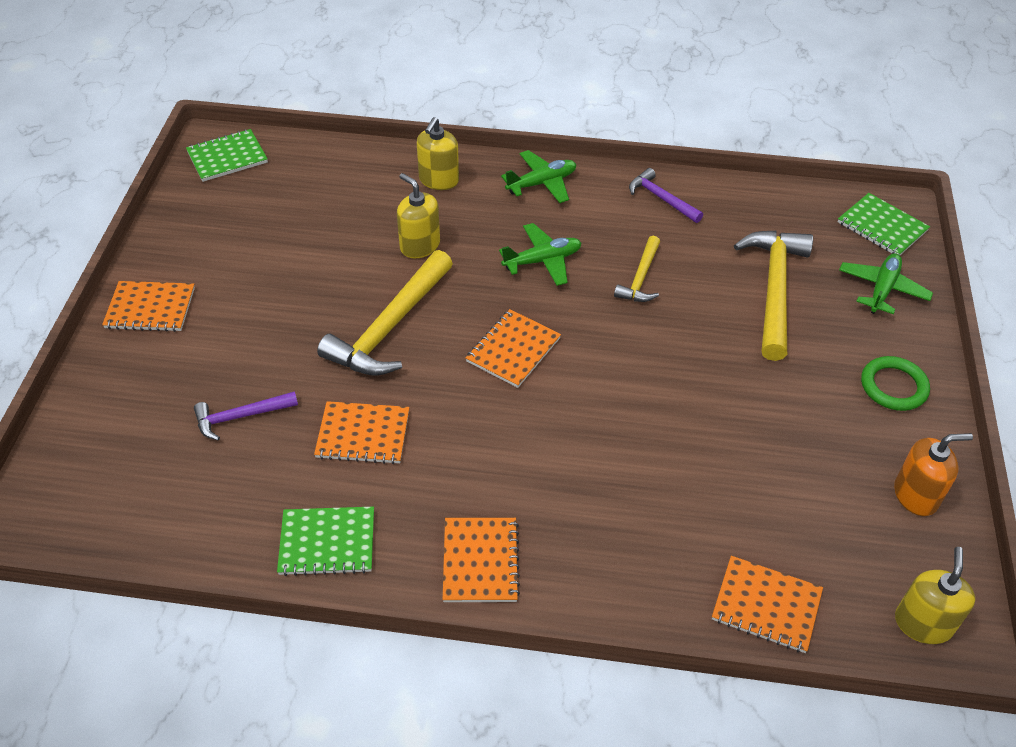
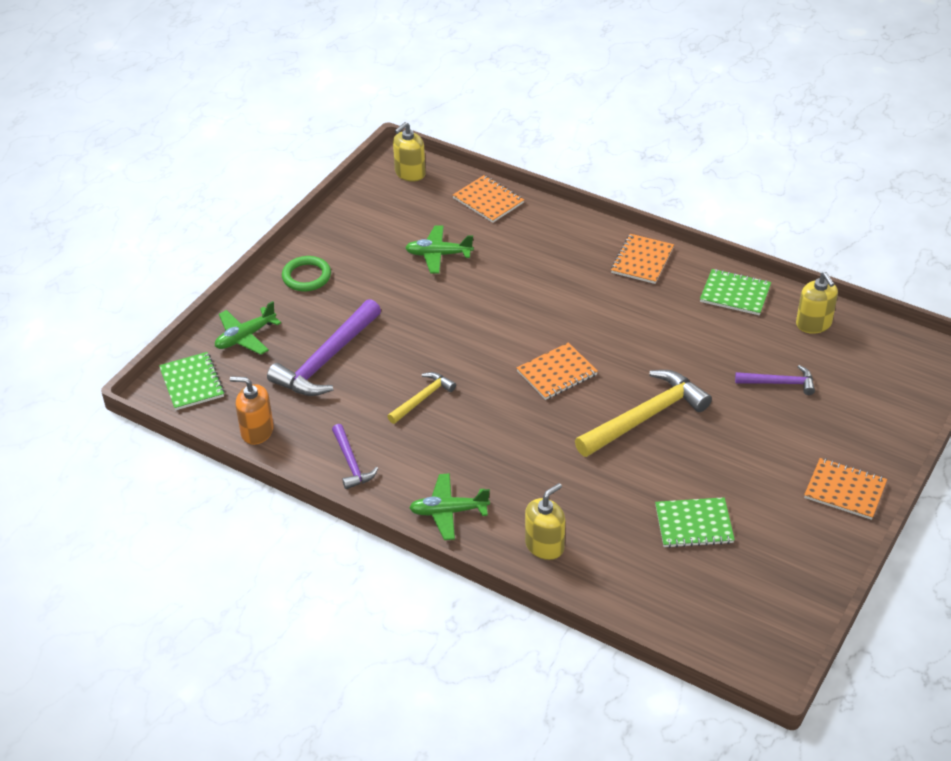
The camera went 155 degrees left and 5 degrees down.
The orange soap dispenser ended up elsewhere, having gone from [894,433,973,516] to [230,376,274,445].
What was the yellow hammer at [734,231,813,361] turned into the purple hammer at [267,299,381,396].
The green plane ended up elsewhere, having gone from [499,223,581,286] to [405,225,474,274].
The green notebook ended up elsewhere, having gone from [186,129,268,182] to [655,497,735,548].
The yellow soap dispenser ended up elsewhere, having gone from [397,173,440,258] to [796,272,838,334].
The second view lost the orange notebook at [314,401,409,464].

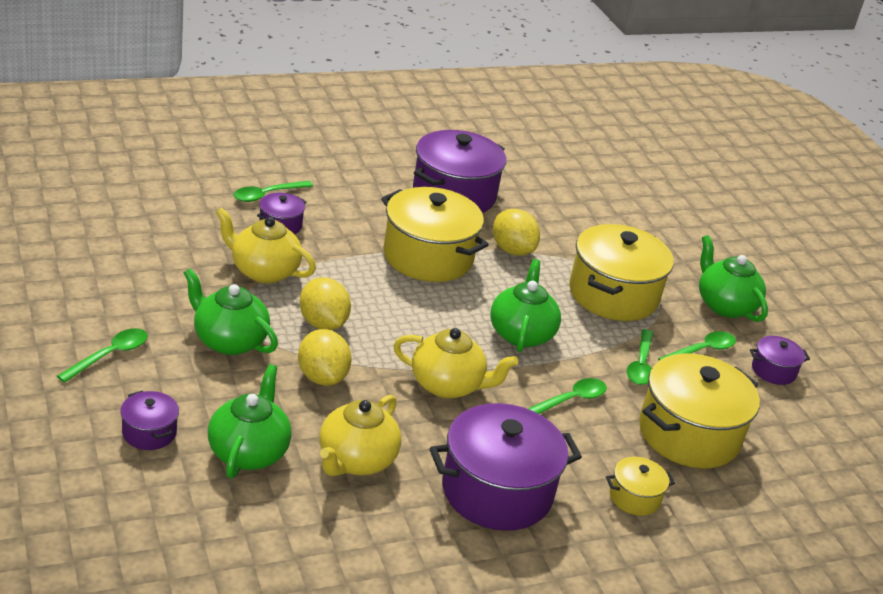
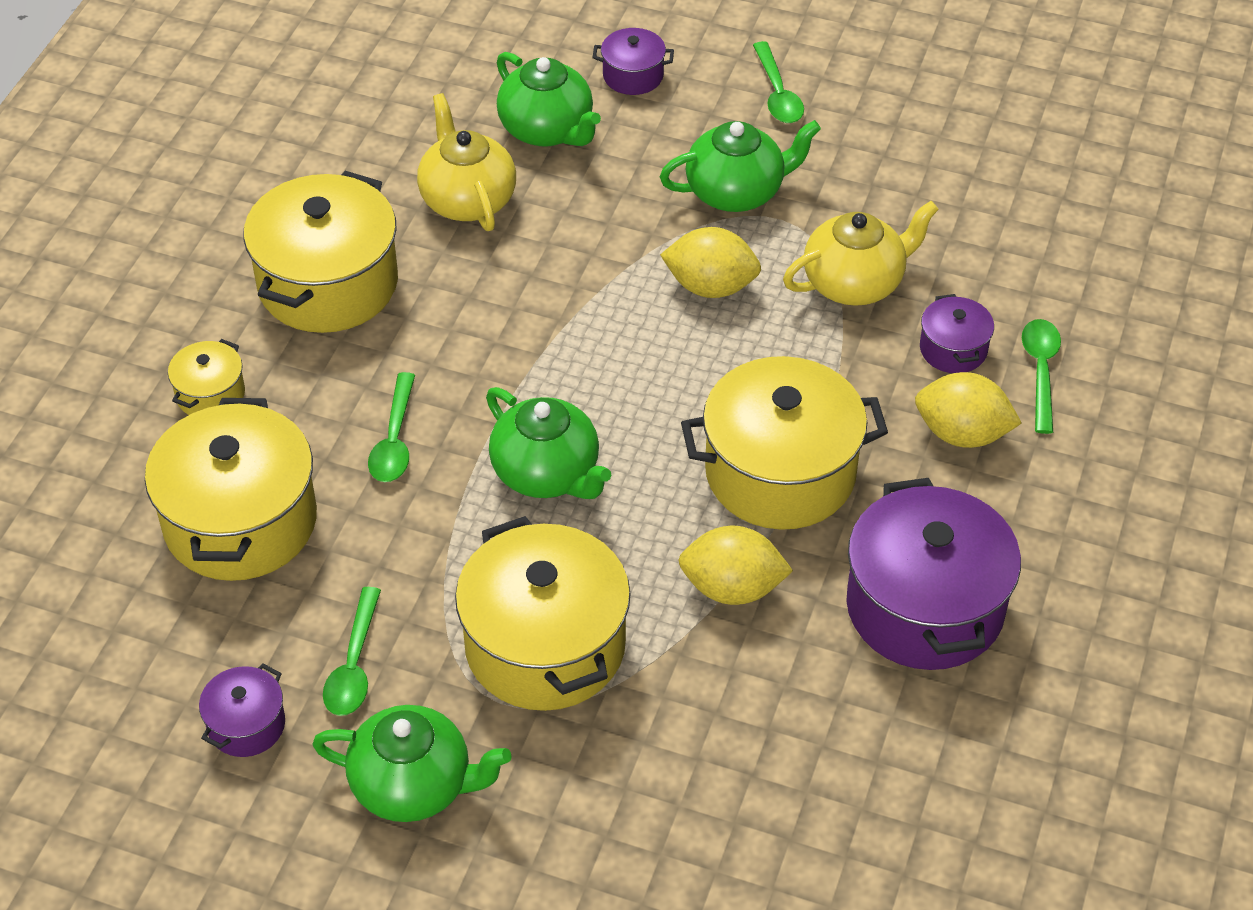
The camera went 135 degrees right and 15 degrees up.
What was the purple pot at [430,403,582,531] turned into the yellow pot at [243,171,398,333].
The yellow lemon ended up elsewhere, having gone from [298,329,352,386] to [915,372,1022,448].
The second view lost the yellow teapot at [393,328,518,398].
The second view lost the green spoon at [627,329,653,385].

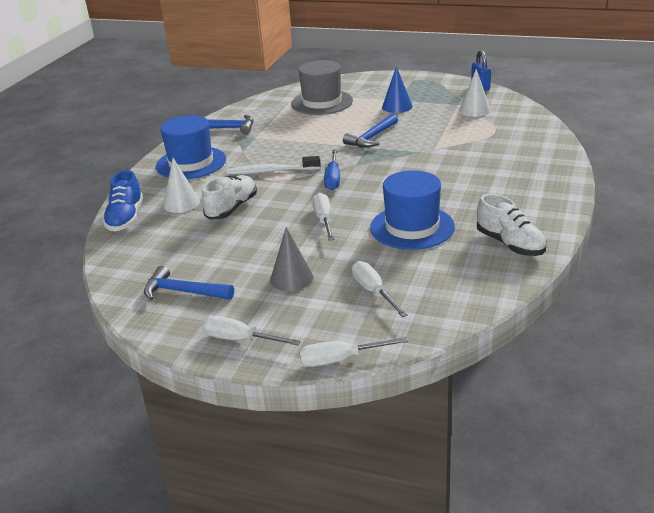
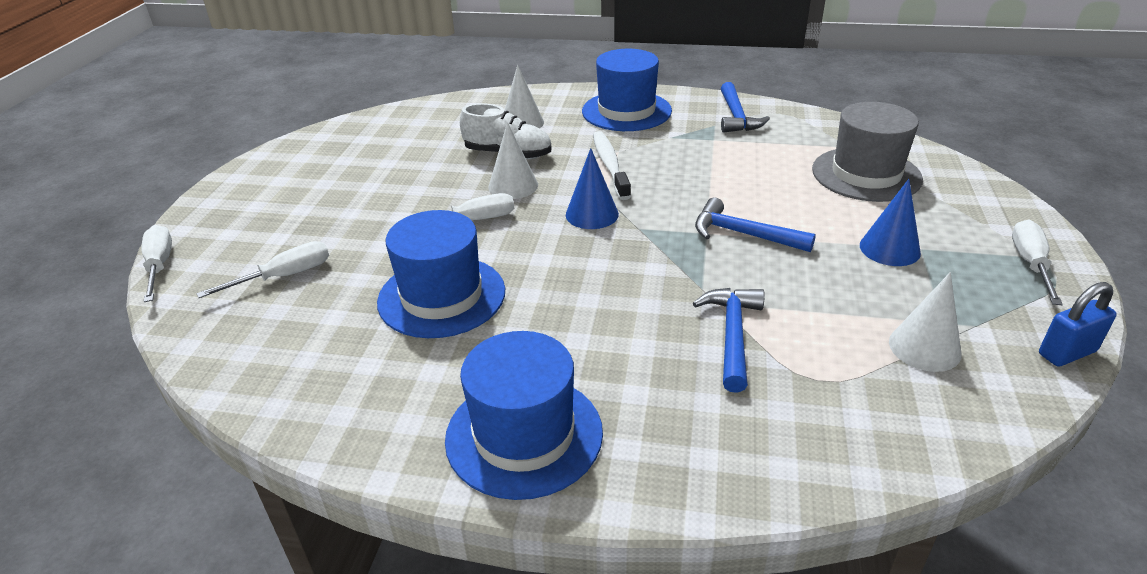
The camera went 80 degrees right and 5 degrees up.
The second view gained the blue hat at [445,331,603,500].
The second view gained the white cone at [488,122,538,199].
Where the blue screwdriver stood at [324,150,340,190], the blue cone came to stand at [566,148,619,229].
The blue hammer ended up elsewhere, having gone from [144,266,234,300] to [693,288,765,393].
The white screwdriver ended up elsewhere, having gone from [202,316,301,345] to [1012,220,1063,305].
The second view lost the blue shoe at [102,170,143,231].
The second view lost the grey cone at [270,227,313,291].
The second view lost the white shoe at [477,194,547,256].

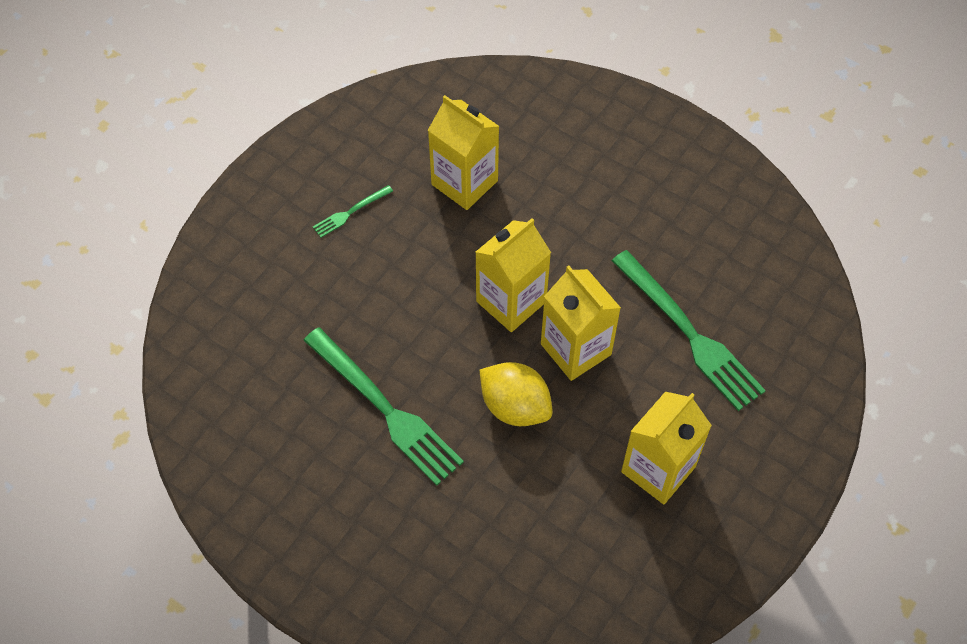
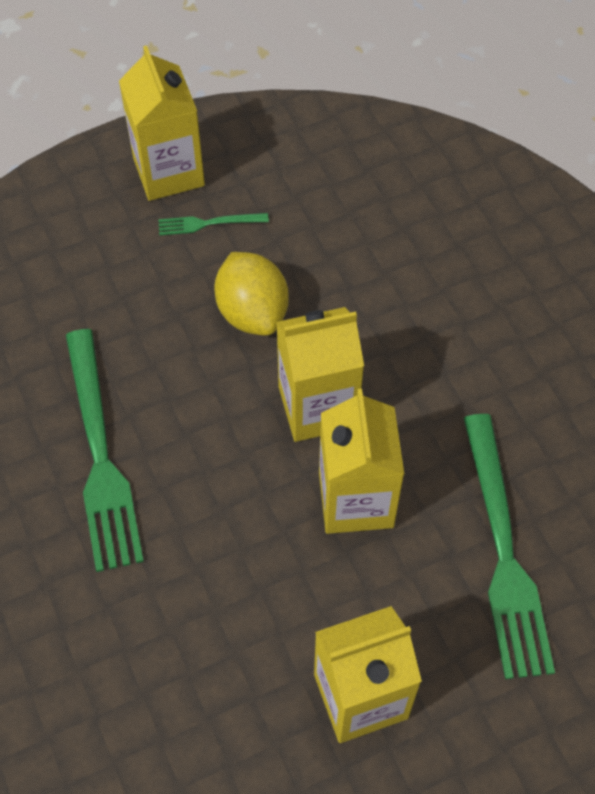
The camera went 30 degrees right and 0 degrees up.
The yellow carton ended up elsewhere, having gone from [428,95,499,210] to [119,45,205,201].
The yellow lemon ended up elsewhere, having gone from [480,362,553,426] to [214,252,289,336].

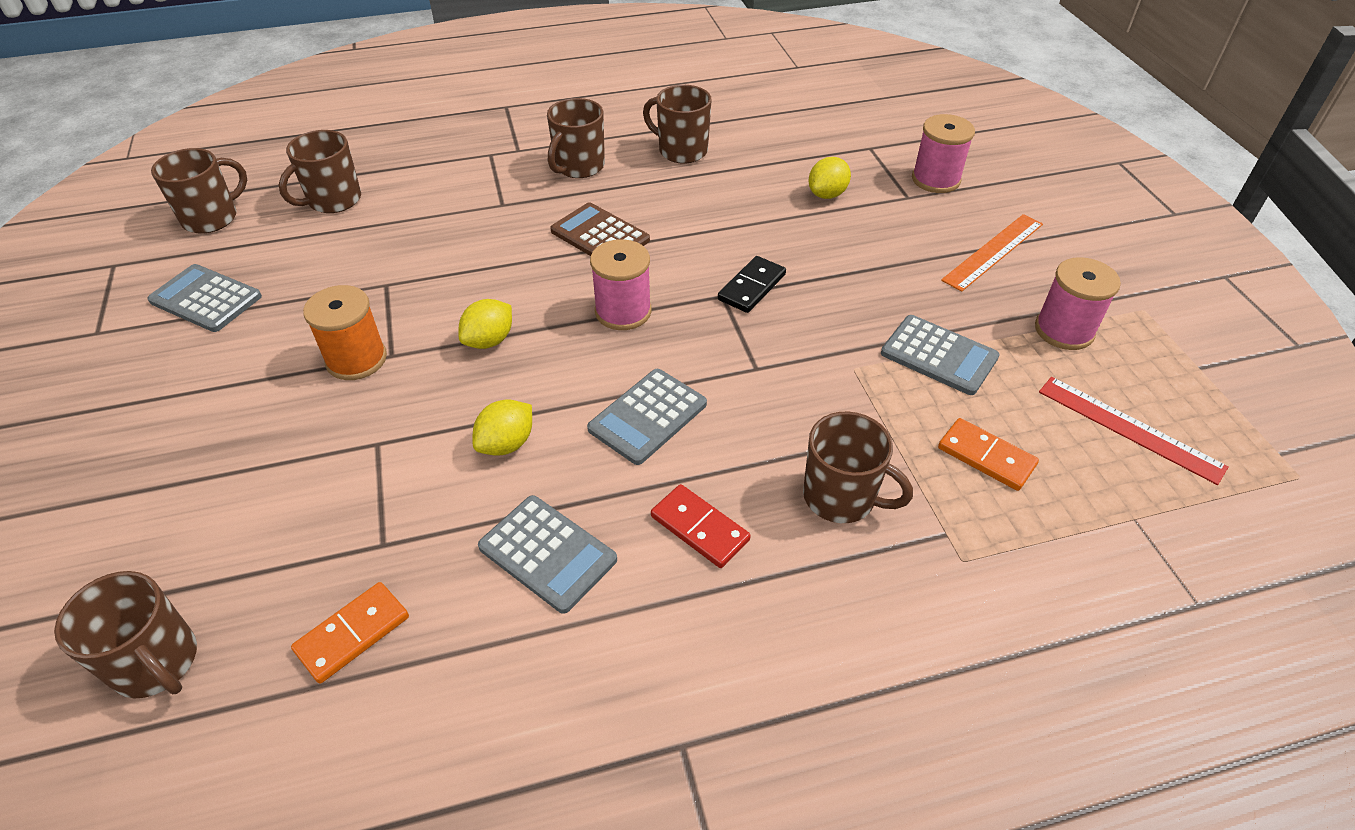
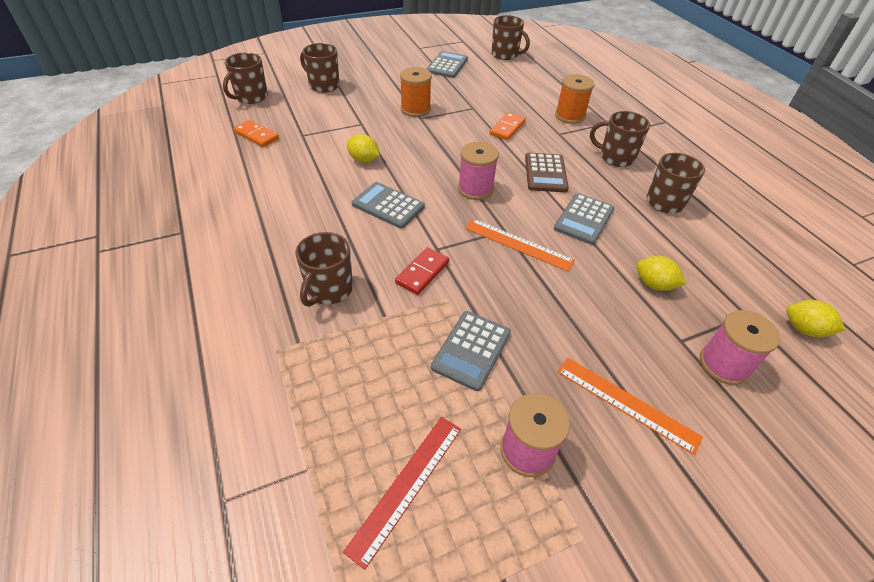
The camera went 80 degrees right and 0 degrees up.
The brown mug ended up elsewhere, having gone from [279,130,361,213] to [300,43,340,93].
The red domino ended up elsewhere, having gone from [651,484,751,568] to [395,247,449,295].
Where the black domino stood at [718,256,786,313], the orange ruler came to stand at [465,219,575,271].
The orange domino ended up elsewhere, having gone from [938,418,1039,491] to [490,112,526,140].
The brown calculator at [550,202,650,256] ended up facing another way, 150 degrees clockwise from before.
The grey calculator ended up elsewhere, having gone from [478,495,617,614] to [554,193,614,245].
The second view gained the orange spool at [555,74,594,124].
The yellow lemon ended up elsewhere, having gone from [459,299,512,349] to [786,300,845,337].

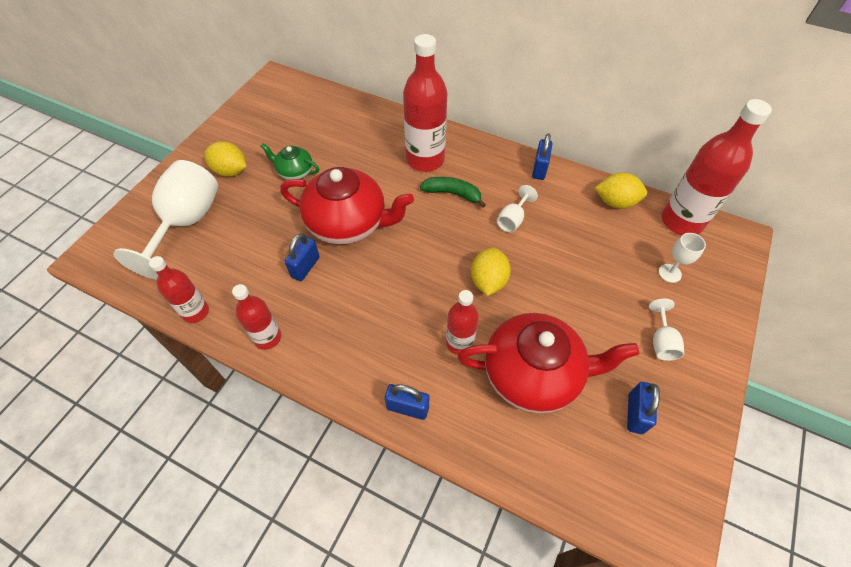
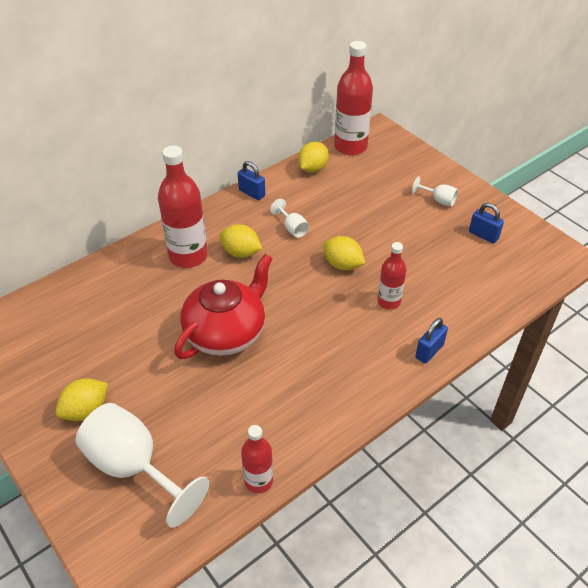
The camera went 65 degrees left and 10 degrees down.
Where the green banana stood at [420,177,486,208], the yellow lemon came to stand at [219,224,262,258].
The second view lost the red bottle at [232,284,281,350].
The second view lost the green teapot at [260,143,319,180].
The second view lost the blue padlock at [284,233,320,281].
The second view lost the red teapot at [458,313,639,413].
The second view lost the white goblet at [659,233,706,283].

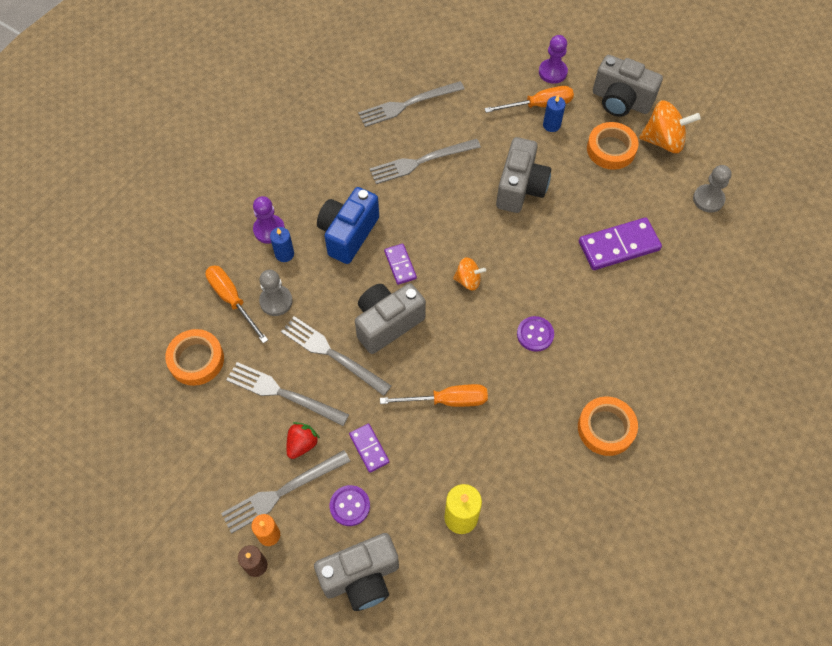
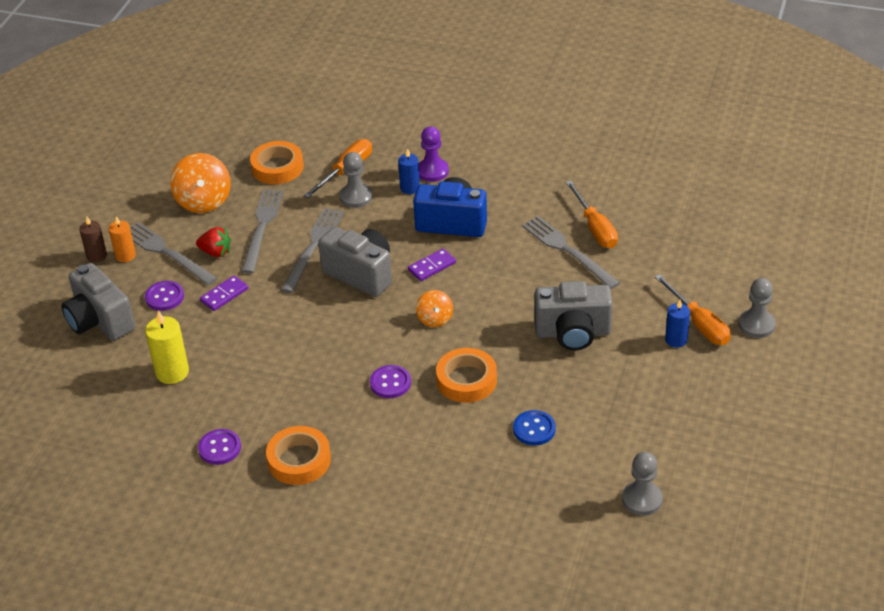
The camera went 75 degrees right and 20 degrees down.
The orange spinning top ended up elsewhere, having gone from [639,100,701,153] to [170,153,231,213].
The second view gained the purple button at [198,429,241,465].
The orange tape ended up elsewhere, having gone from [587,122,638,170] to [436,348,497,403].
Where the purple domino stood at [579,217,662,270], the blue button came to stand at [513,410,556,446].
The orange screwdriver ended up elsewhere, having gone from [380,384,488,407] to [566,181,618,248].
What was the purple pawn at [539,35,568,84] turned into the grey pawn at [738,278,776,338].
The second view lost the grey fork at [358,81,464,127].
The second view lost the grey camera at [593,55,663,117].

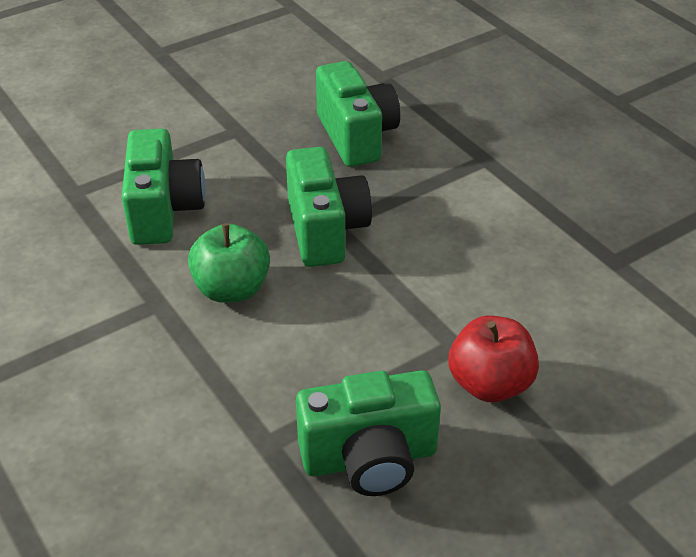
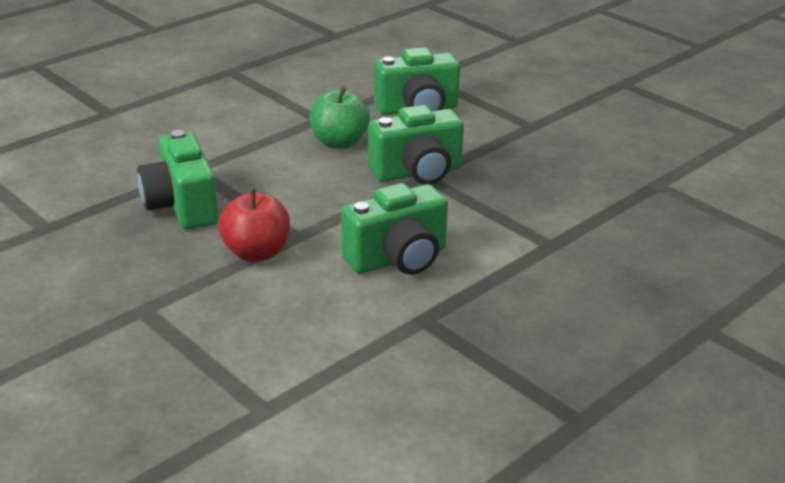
The camera went 80 degrees right and 10 degrees down.
The green camera ended up elsewhere, having gone from [316,61,400,167] to [341,183,448,275].

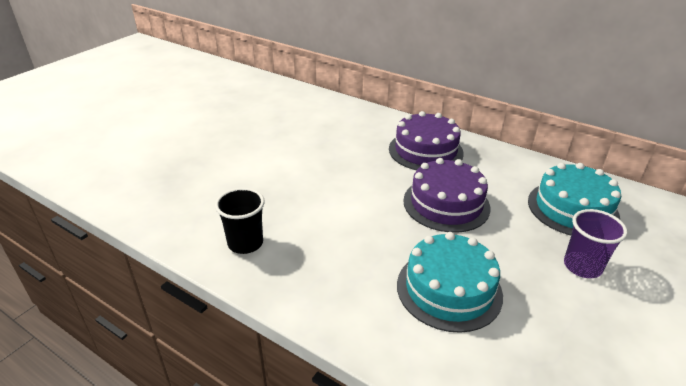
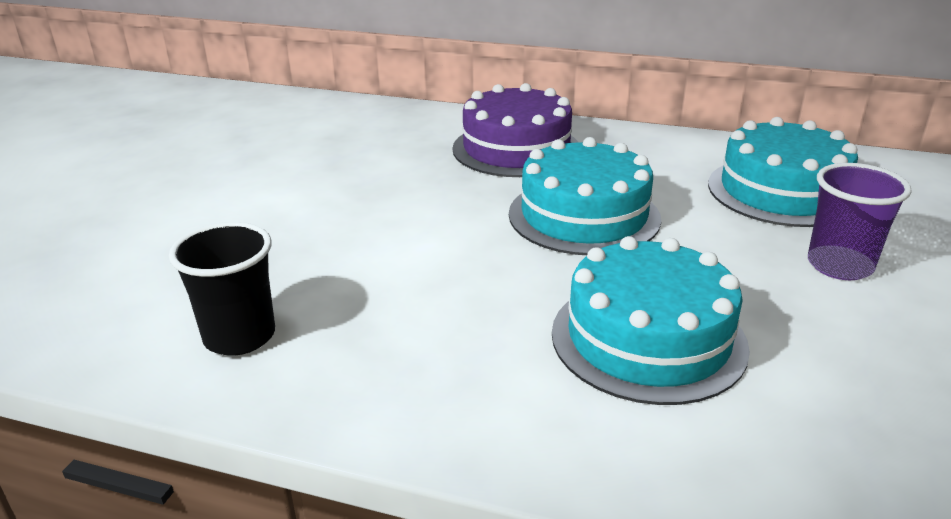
The camera went 15 degrees left and 5 degrees down.
What was the purple cake at [403,158,490,233] turned into the turquoise cake at [509,137,661,255].

